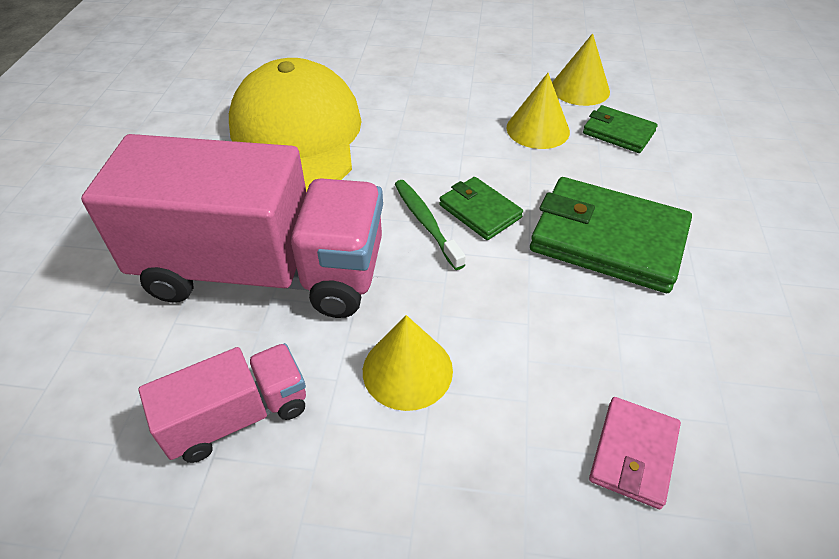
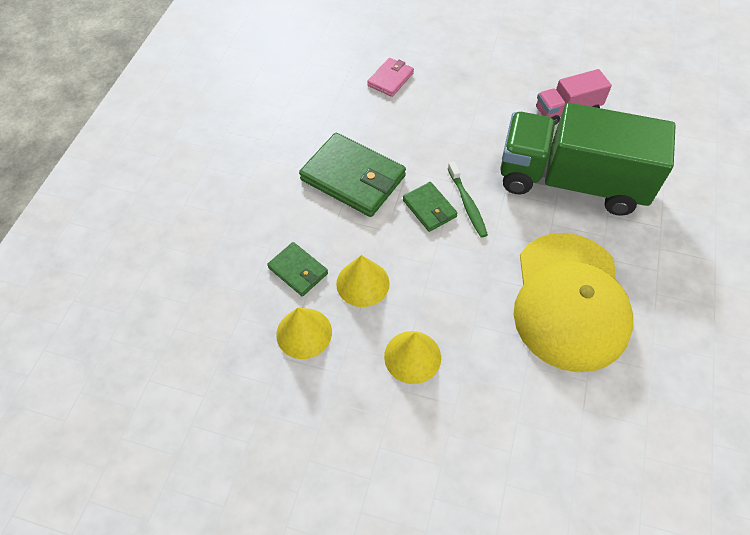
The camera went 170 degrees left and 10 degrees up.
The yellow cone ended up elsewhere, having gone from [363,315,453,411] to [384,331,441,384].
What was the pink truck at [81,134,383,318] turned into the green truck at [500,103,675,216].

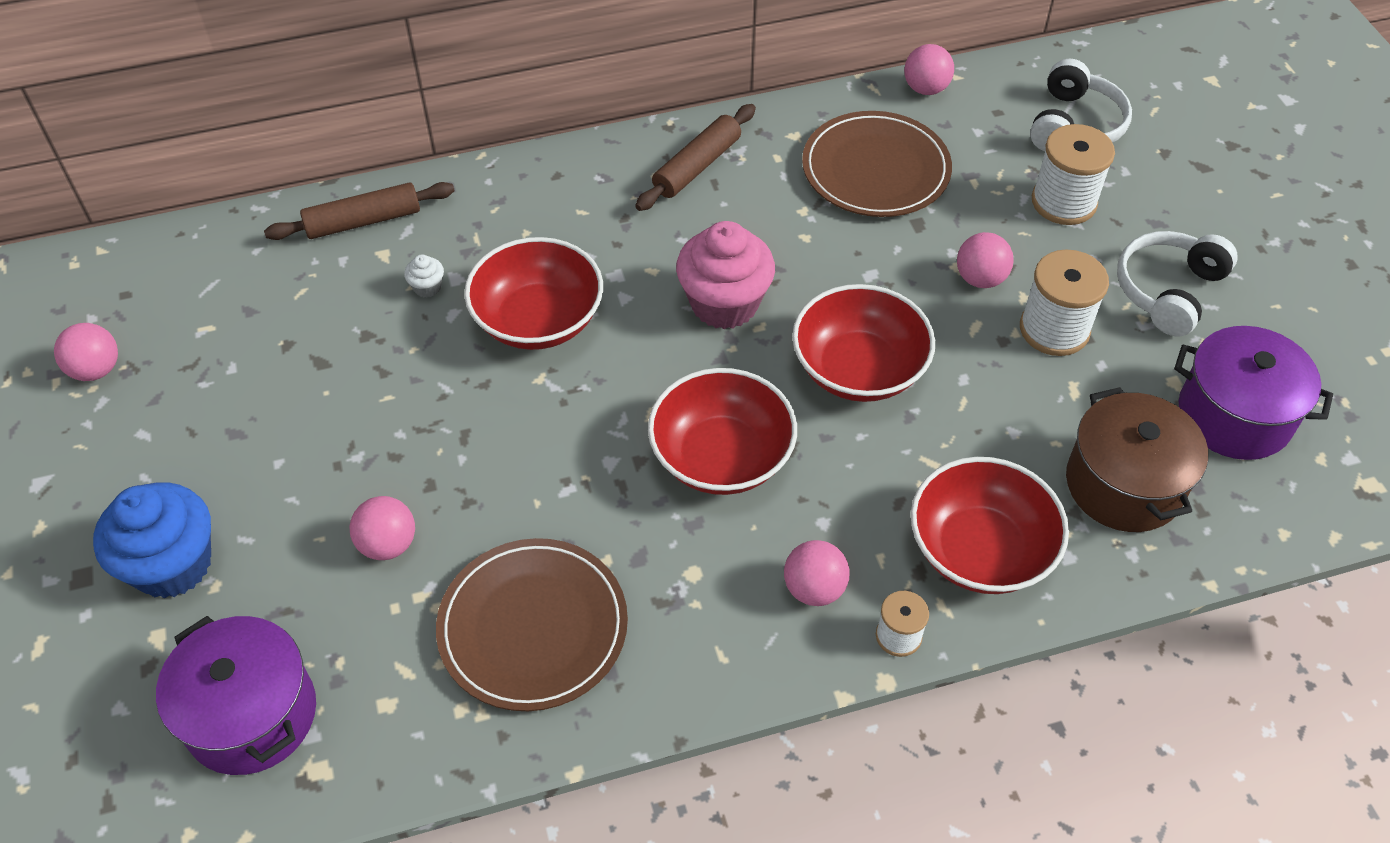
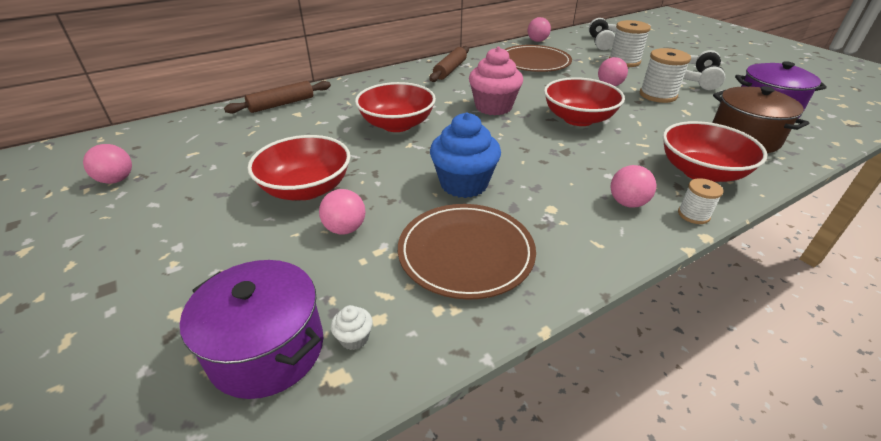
The camera went 15 degrees left and 15 degrees down.
The red bowl ended up elsewhere, having gone from [648,368,797,495] to [247,135,350,200].
The white cupcake ended up elsewhere, having gone from [404,255,444,298] to [331,305,373,350].
The blue cupcake ended up elsewhere, having gone from [93,482,211,599] to [430,112,501,198].

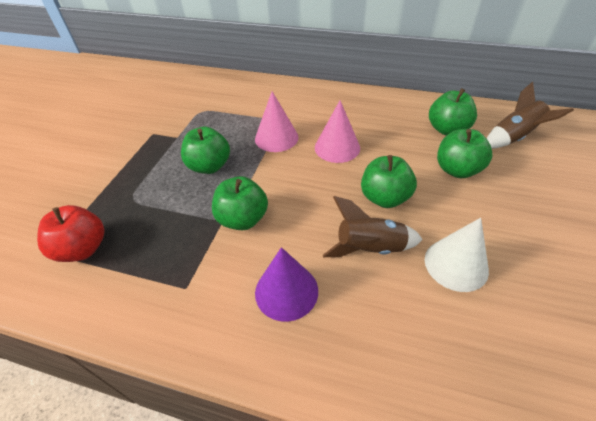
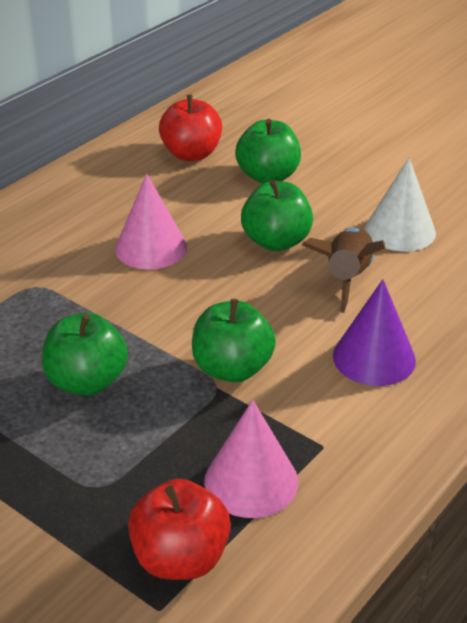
The camera went 70 degrees left and 10 degrees down.
What was the green apple at [429,88,477,136] turned into the red apple at [159,95,222,161].
The pink cone ended up elsewhere, having gone from [255,91,299,152] to [204,400,298,518].
The second view lost the brown rocket at [486,82,574,149].

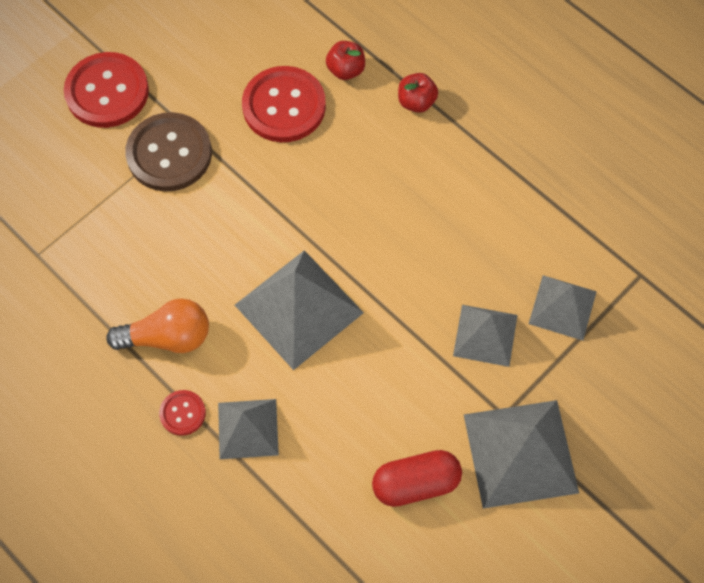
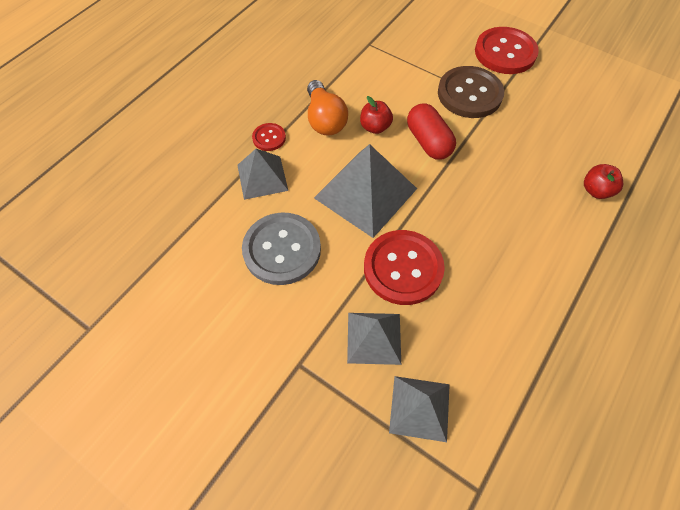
The camera went 80 degrees right and 5 degrees down.
The second view gained the grey button at [242,212,321,285].
The red apple ended up elsewhere, having gone from [398,73,438,113] to [360,96,393,134].
The red button ended up elsewhere, having gone from [242,66,326,142] to [364,230,445,305].
The red capsule ended up elsewhere, having gone from [372,450,462,507] to [407,103,456,160].
The second view lost the grey pyramid at [464,400,579,509].

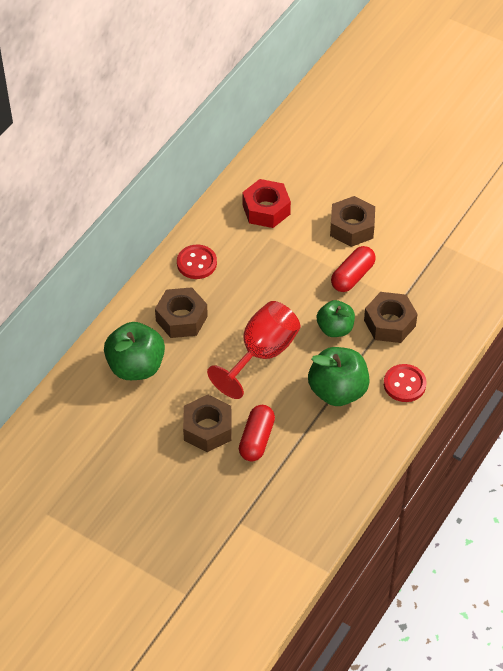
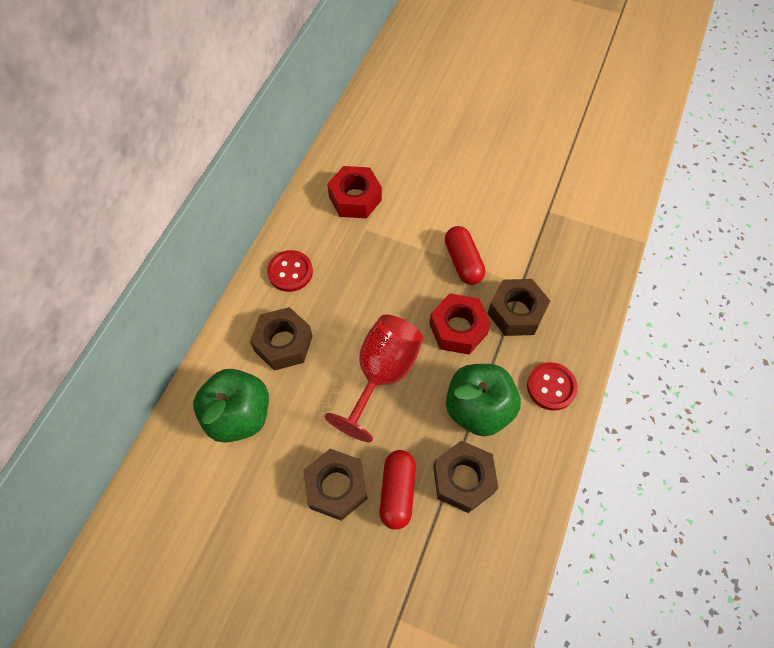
The camera went 10 degrees left and 10 degrees up.
Where the green apple stood at [317,300,355,337], the red nut came to stand at [429,293,491,355].
The brown nut ended up elsewhere, having gone from [330,196,375,247] to [433,441,498,513].
The red capsule at [331,246,376,292] ended up facing another way, 45 degrees counterclockwise from before.

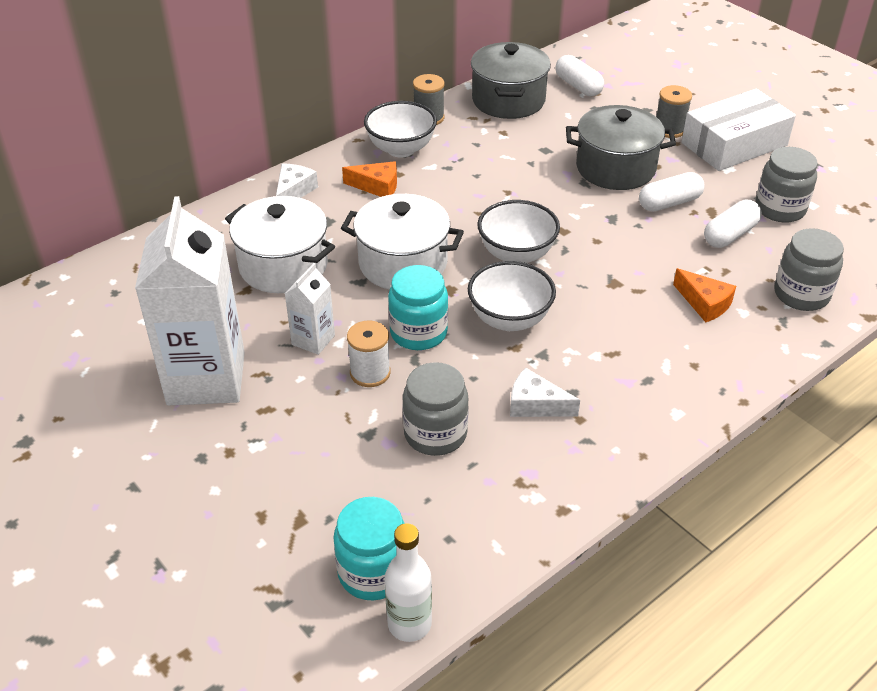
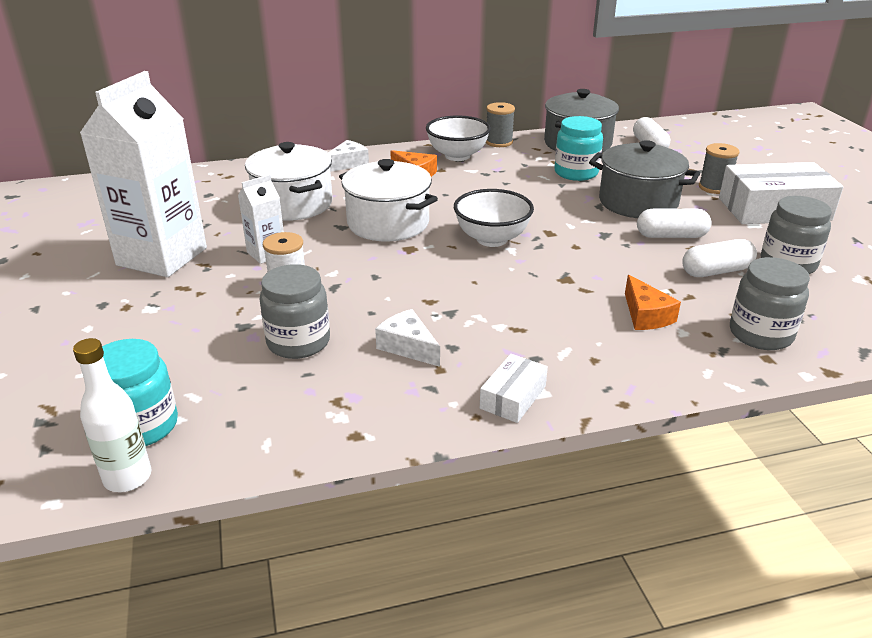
The camera went 25 degrees right and 10 degrees down.
The second view gained the white box at [480,354,548,423].
The turquoise jar ended up elsewhere, having gone from [388,265,448,350] to [554,116,603,181].
The second view lost the white bowl at [468,261,556,331].

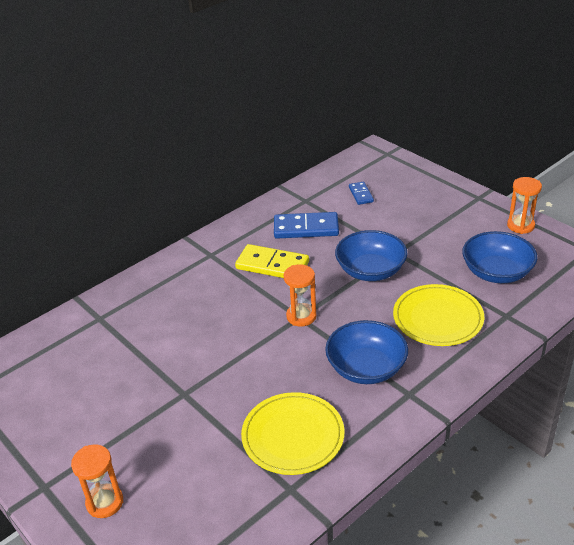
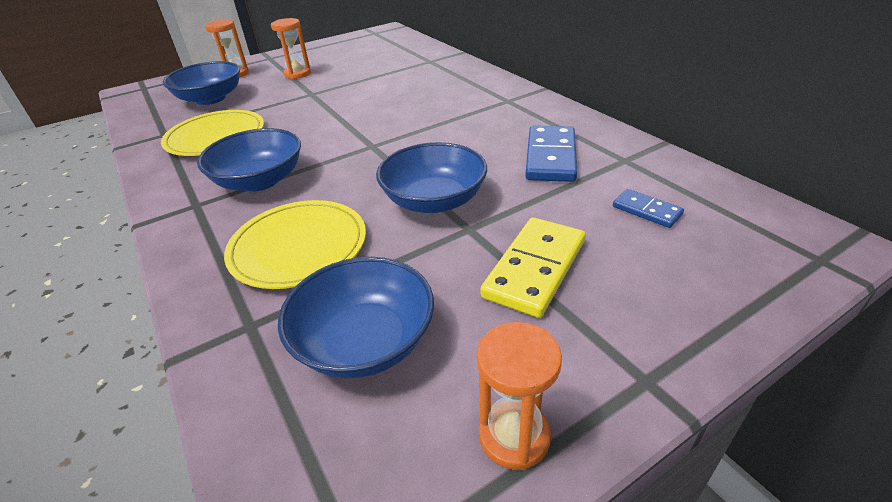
The camera went 100 degrees right and 0 degrees up.
The second view gained the blue bowl at [163,61,240,105].
The orange hourglass ended up elsewhere, having gone from [284,264,316,327] to [271,18,311,79].
The yellow domino ended up elsewhere, having gone from [235,244,309,278] to [480,217,585,318].
The blue domino at [349,182,374,205] ended up facing another way, 45 degrees clockwise from before.

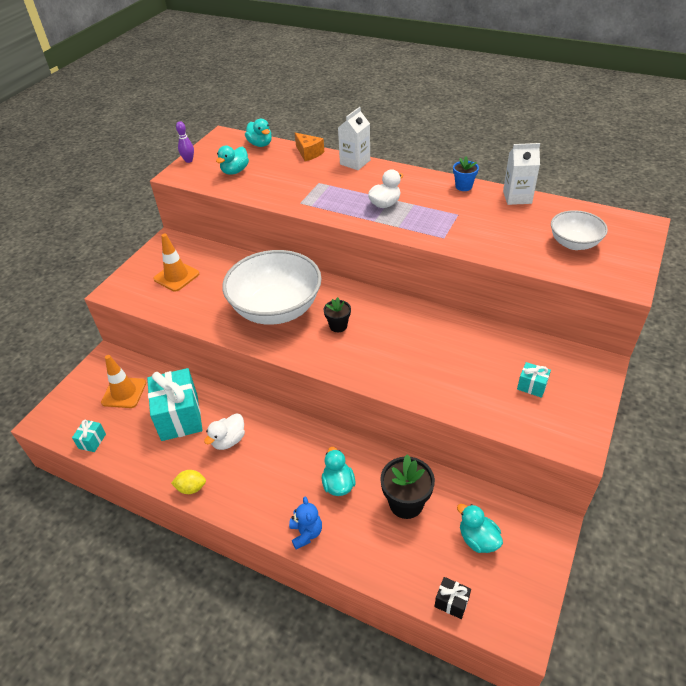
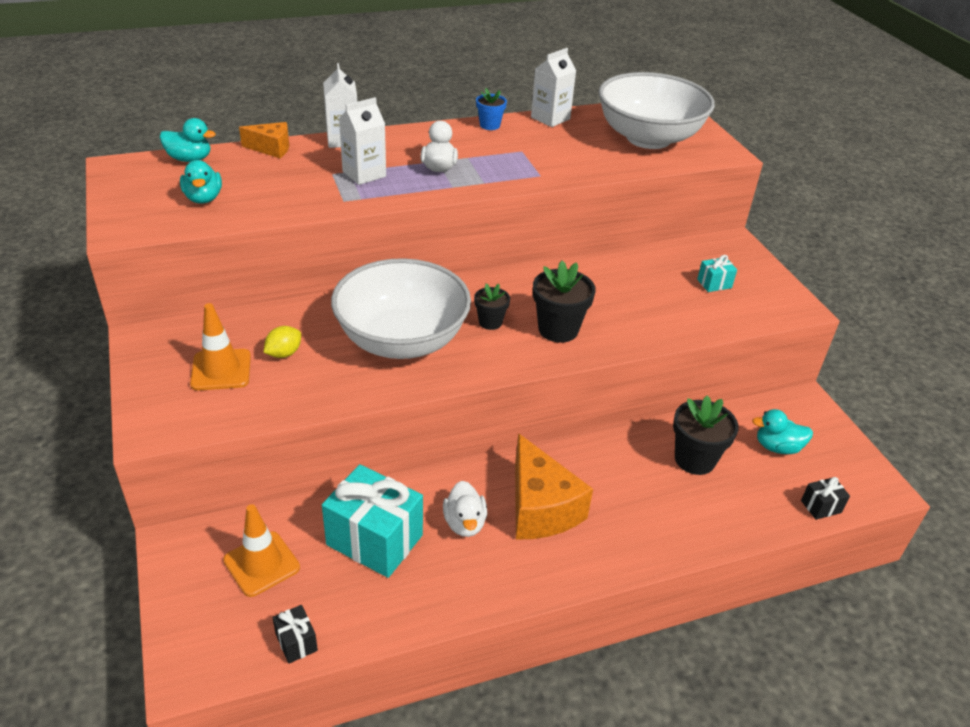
The camera went 50 degrees left and 5 degrees down.
The yellow lemon ended up elsewhere, having gone from [171,470,206,494] to [263,326,301,358].
What was the turquoise gift at [72,420,106,452] turned into the black gift at [272,605,318,664].
The second view gained the white carton at [339,97,386,185].
The second view gained the orange cheese at [515,433,593,539].
The second view gained the black flower pot at [533,261,596,343].
The size of the white bowl at [551,210,608,250] changed by a factor of 1.93.
The second view lost the purple bowling pin at [176,121,194,163].
The second view lost the blue teddy bear at [289,496,322,549].
The second view lost the turquoise duck at [322,447,356,496].

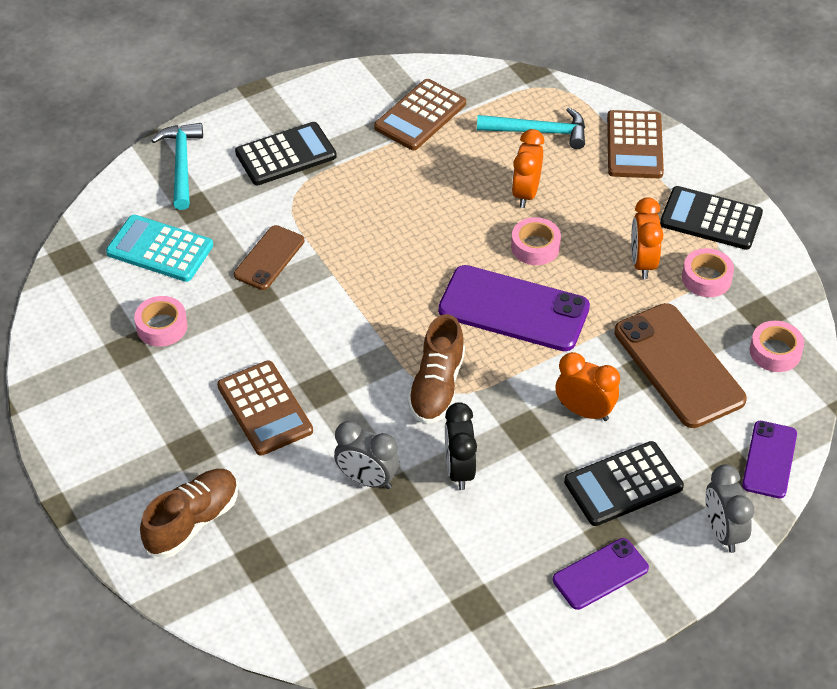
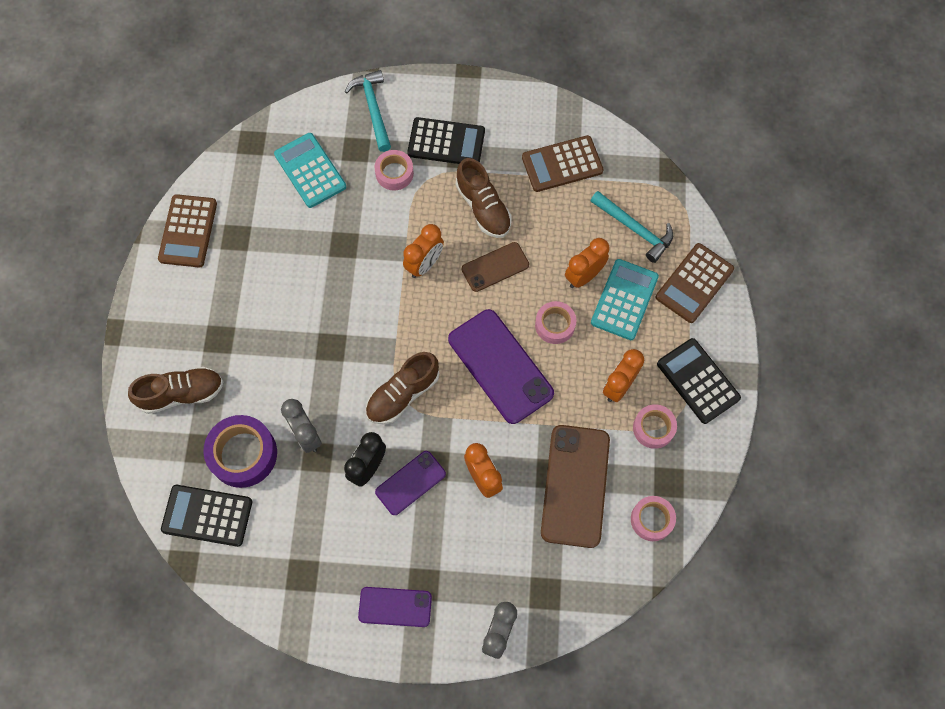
The camera went 35 degrees right and 20 degrees up.
The brown calculator ended up elsewhere, having gone from [217,360,313,456] to [158,194,217,268].
The black calculator ended up elsewhere, having gone from [564,441,684,526] to [161,485,252,547].
The second view gained the purple tape at [203,415,277,488].
The turquoise hammer at [151,123,203,210] ended up facing another way, 45 degrees counterclockwise from before.
The pink tape ended up elsewhere, having gone from [134,296,187,347] to [375,150,414,191].
The purple phone ended up elsewhere, having gone from [742,421,797,498] to [375,451,446,515].
The second view gained the orange clock at [403,224,444,278].
The second view gained the brown shoe at [456,158,512,238].
The brown phone ended up elsewhere, having gone from [234,225,304,290] to [462,242,529,292].
The second view gained the turquoise calculator at [591,259,659,340].

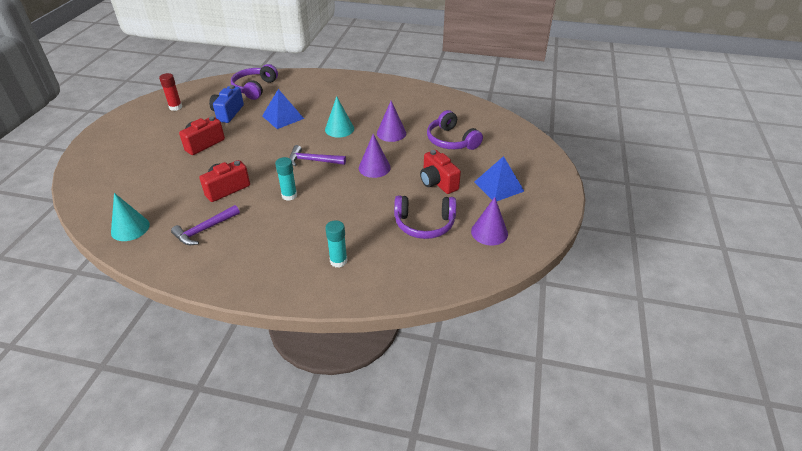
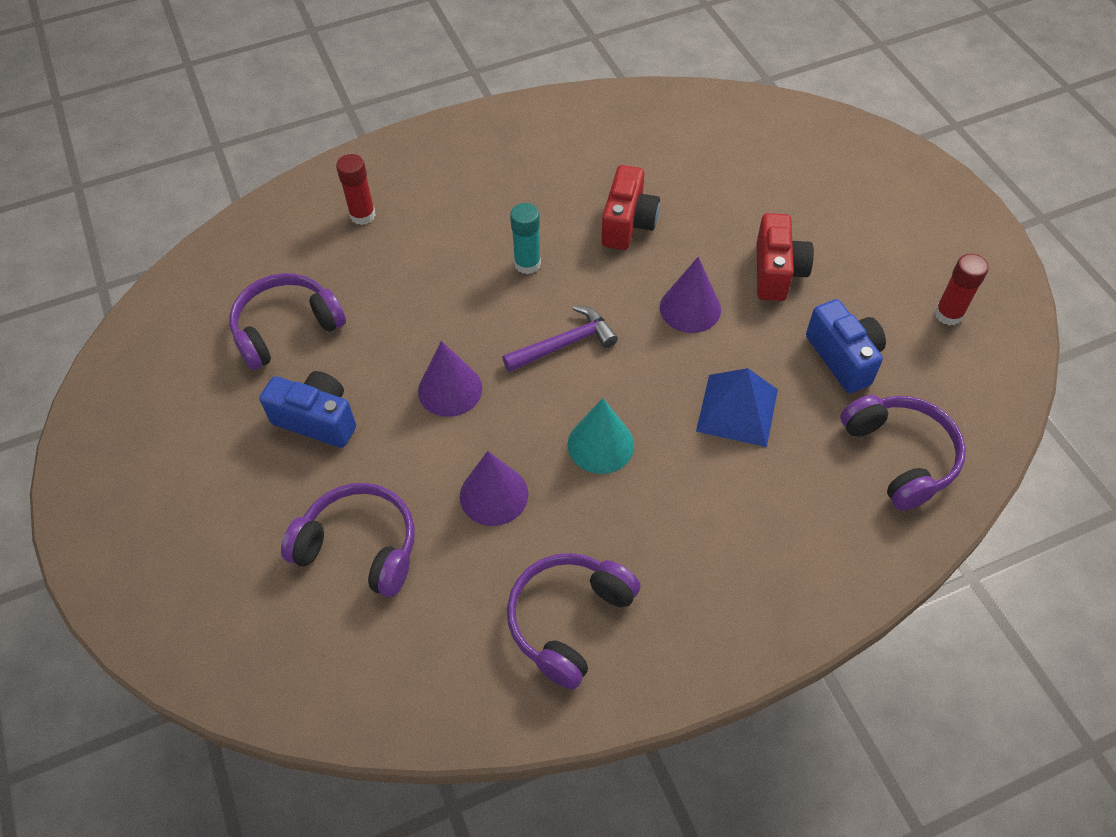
The camera went 145 degrees right and 15 degrees up.
What was the red camera at [420,150,461,194] turned into the blue camera at [259,371,356,448].
What was the turquoise glue stick at [325,220,348,268] turned into the red glue stick at [336,154,376,225].
The second view gained the purple headphones at [507,553,640,690].
The purple cone ended up elsewhere, having gone from [471,197,508,246] to [660,257,721,333].
The second view lost the turquoise cone at [111,193,150,241].
The second view lost the purple hammer at [171,205,240,245].
The second view lost the blue pyramid at [474,156,524,201].

